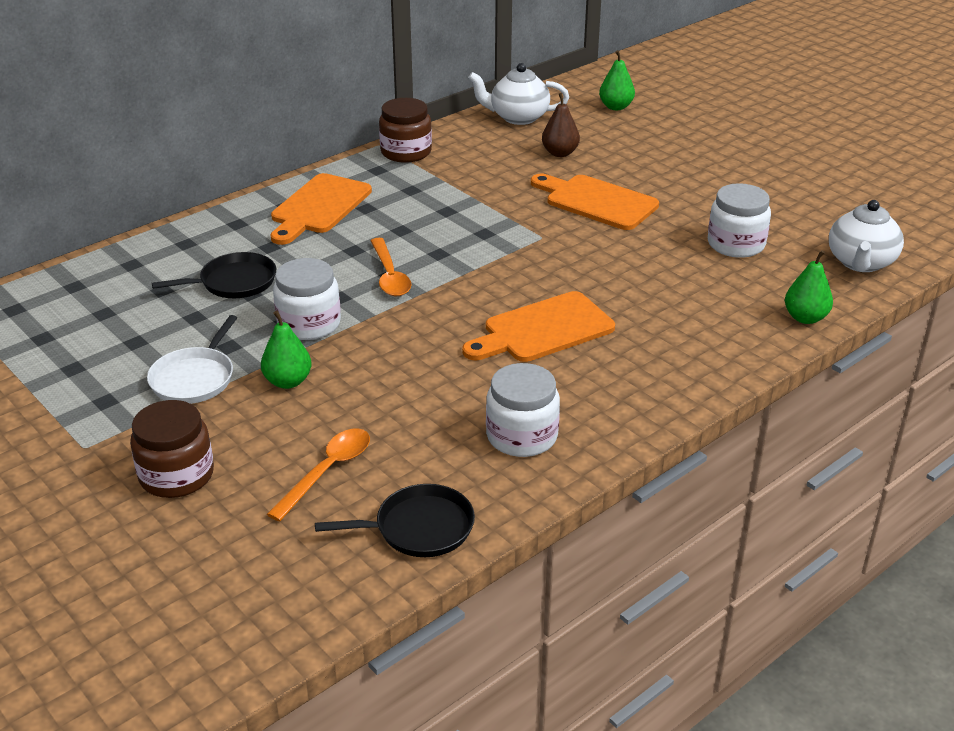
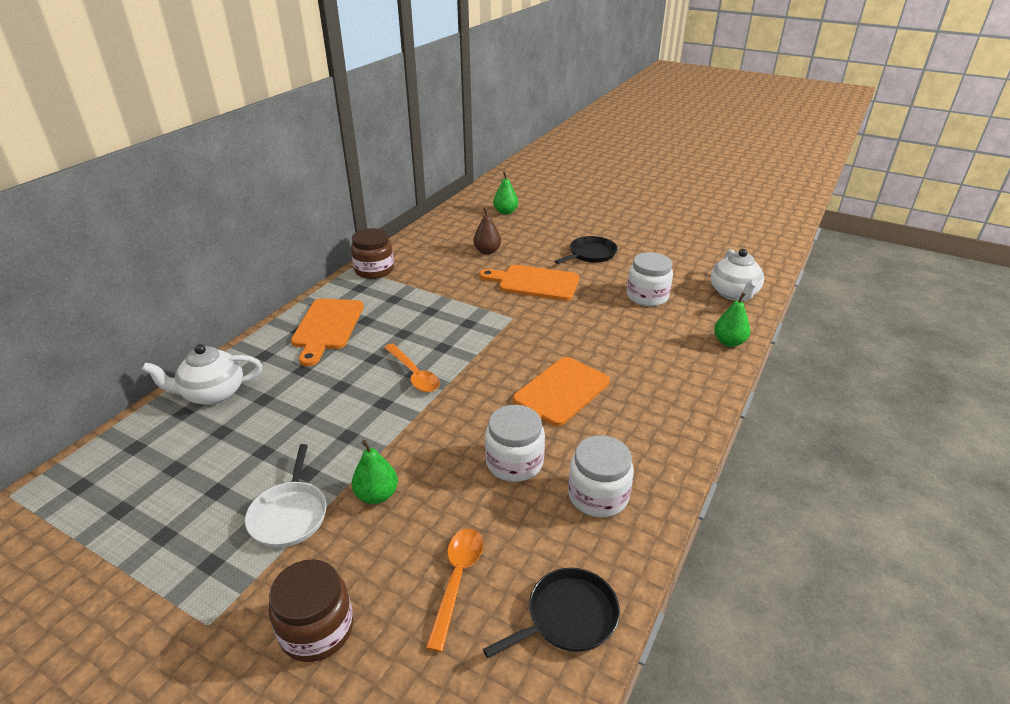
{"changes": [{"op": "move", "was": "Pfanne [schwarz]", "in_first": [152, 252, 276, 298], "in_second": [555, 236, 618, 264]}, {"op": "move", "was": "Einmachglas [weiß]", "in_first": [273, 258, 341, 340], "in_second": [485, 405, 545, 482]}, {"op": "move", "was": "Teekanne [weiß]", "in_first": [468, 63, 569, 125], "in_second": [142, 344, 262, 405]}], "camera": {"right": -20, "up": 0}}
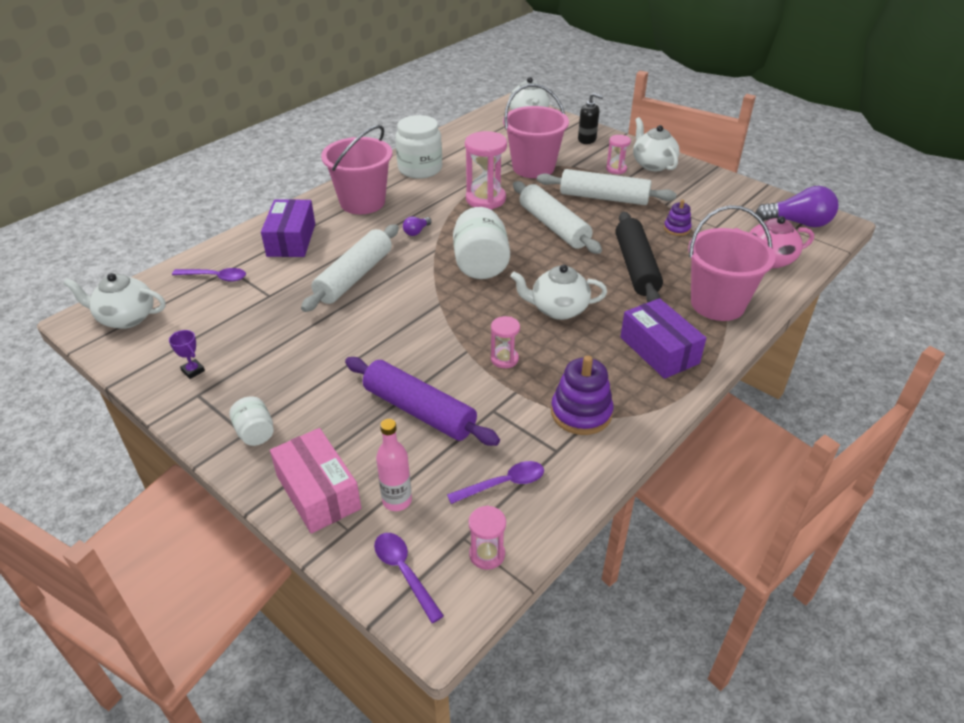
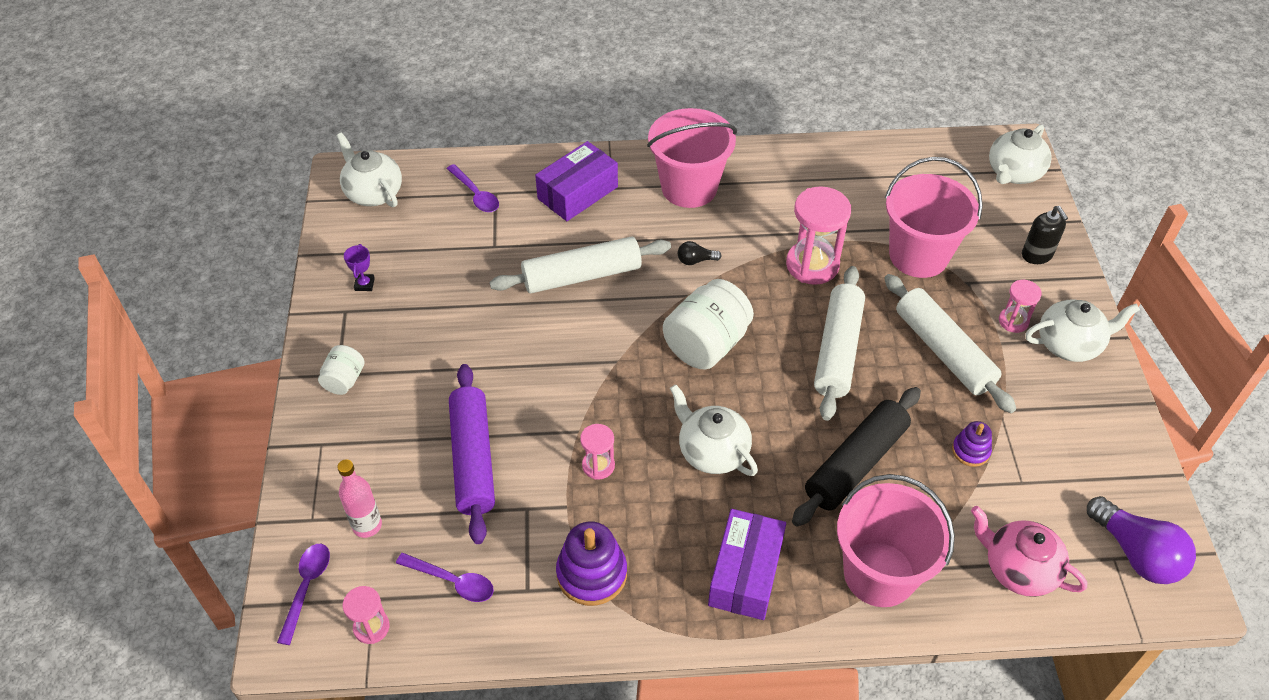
{"changes": [{"op": "delete", "was": "Schachtel [rosa]", "in_first": [270, 428, 361, 534]}, {"op": "delete", "was": "Einmachglas [weiß]", "in_first": [395, 115, 442, 179]}, {"op": "recolor", "was": "Glühbirne [lila]", "now": "Glühbirne [schwarz]", "in_first": [403, 216, 432, 236], "in_second": [678, 241, 722, 265]}, {"op": "rotate", "was": "Teekanne [weiß]", "in_first": [633, 117, 680, 171], "in_second": [1025, 299, 1140, 362], "clockwise": 60}], "camera": {"right": 45, "up": 10}}
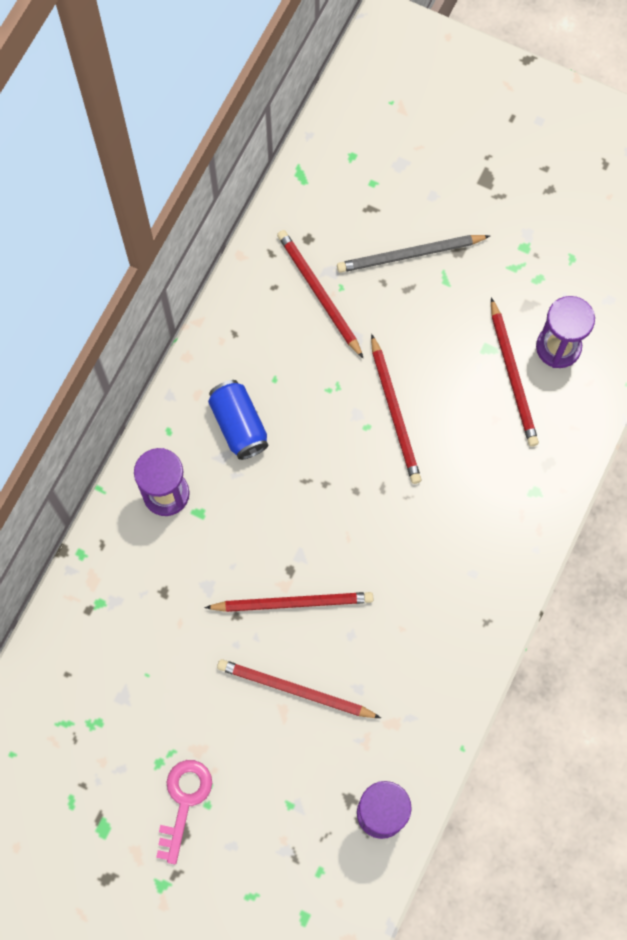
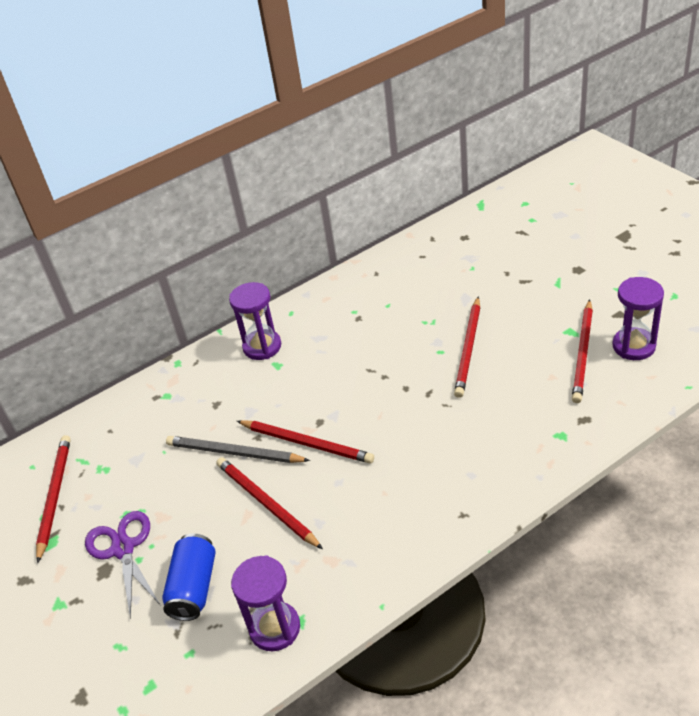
{"changes": [{"op": "move", "was": "Dose [blau]", "in_first": [208, 380, 268, 460], "in_second": [162, 533, 216, 621]}, {"op": "move", "was": "Bleistift [rot]", "in_first": [277, 230, 364, 359], "in_second": [36, 435, 71, 564]}, {"op": "move", "was": "Bleistift [grau]", "in_first": [337, 235, 490, 273], "in_second": [166, 436, 310, 463]}, {"op": "replace", "was": "Schlüssel [rosa]", "now": "Schere [lila]", "in_first": [156, 760, 212, 864], "in_second": [85, 511, 161, 619]}], "camera": {"right": 35, "up": -30}}
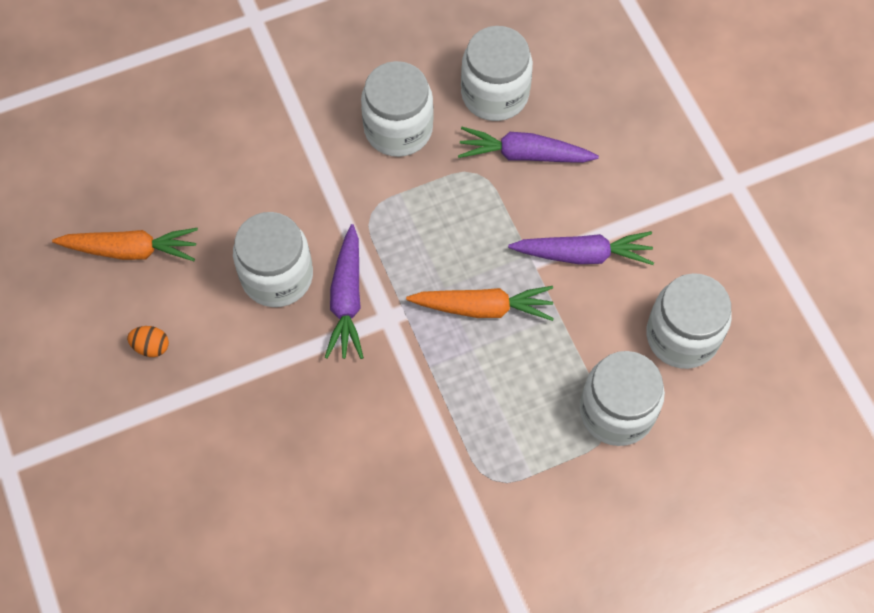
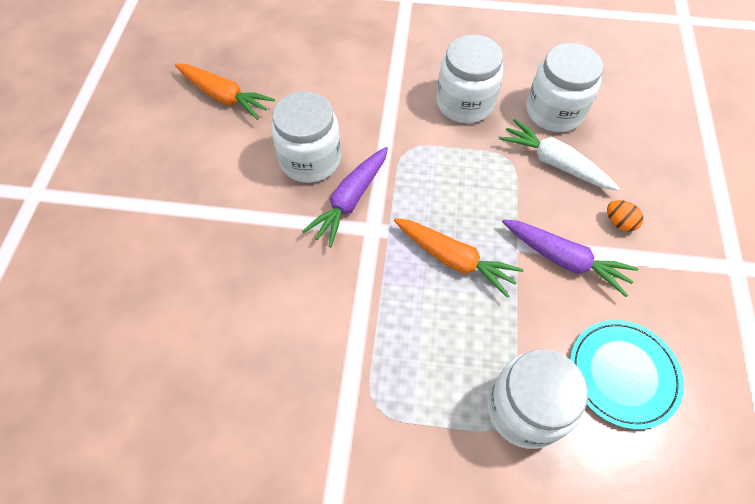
{"changes": [{"op": "move", "was": "Ei [orange]", "in_first": [127, 326, 169, 357], "in_second": [607, 200, 643, 232]}, {"op": "replace", "was": "Einmachglas [weiß]", "now": "Teller [türkis]", "in_first": [646, 273, 732, 369], "in_second": [570, 320, 684, 429]}, {"op": "recolor", "was": "Karotte [lila]", "now": "Karotte [weiß]", "in_first": [458, 127, 599, 163], "in_second": [499, 119, 619, 191]}], "camera": {"right": 30, "up": -5}}
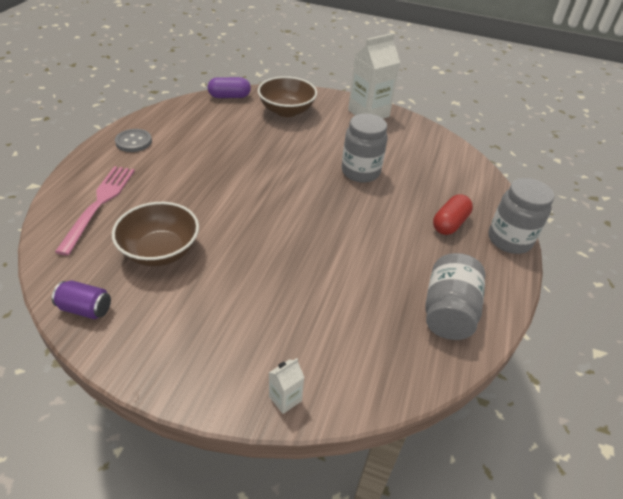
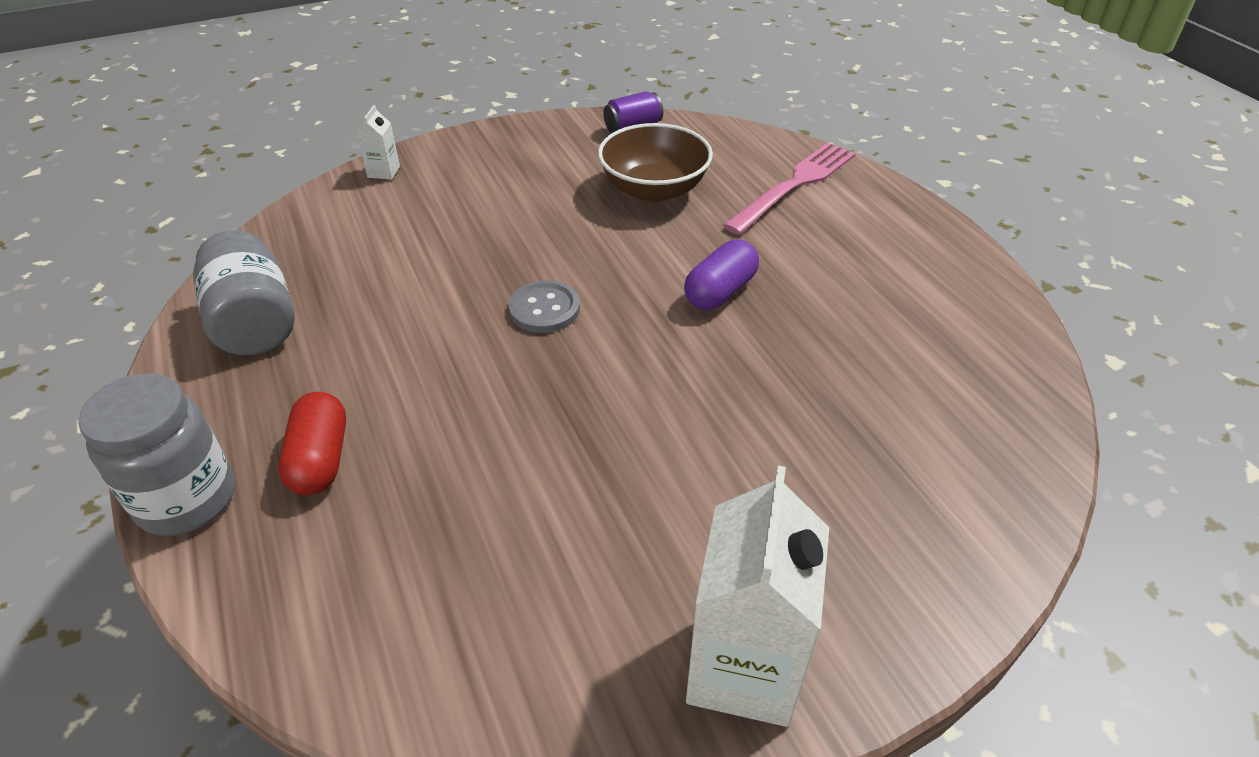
{"changes": [{"op": "delete", "was": "Schüssel [braun]", "in_first": [258, 76, 317, 117]}, {"op": "delete", "was": "Einmachglas [grau]", "in_first": [342, 114, 388, 183]}, {"op": "move", "was": "Knopf [grau]", "in_first": [115, 129, 152, 152], "in_second": [508, 281, 580, 333]}, {"op": "move", "was": "Kapsel [lila]", "in_first": [208, 77, 251, 98], "in_second": [684, 240, 759, 310]}, {"op": "rotate", "was": "Gabel [rosa]", "in_first": [55, 166, 135, 255], "in_second": [723, 143, 856, 235], "clockwise": -105}], "camera": {"right": 140, "up": 0}}
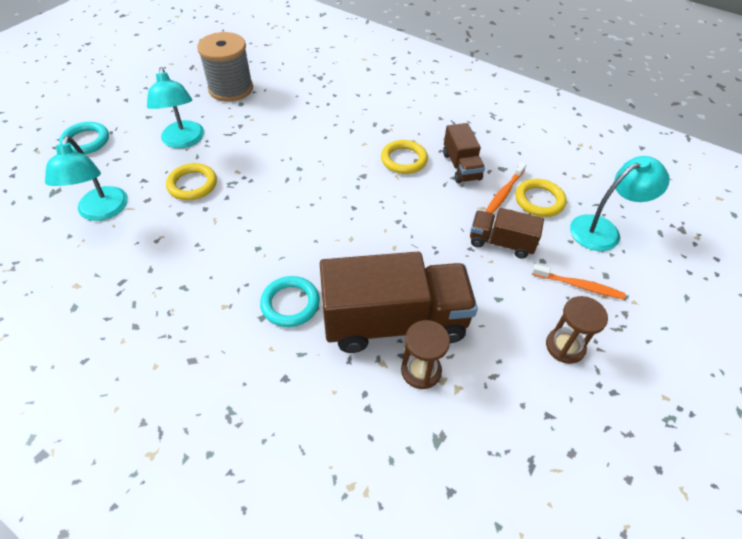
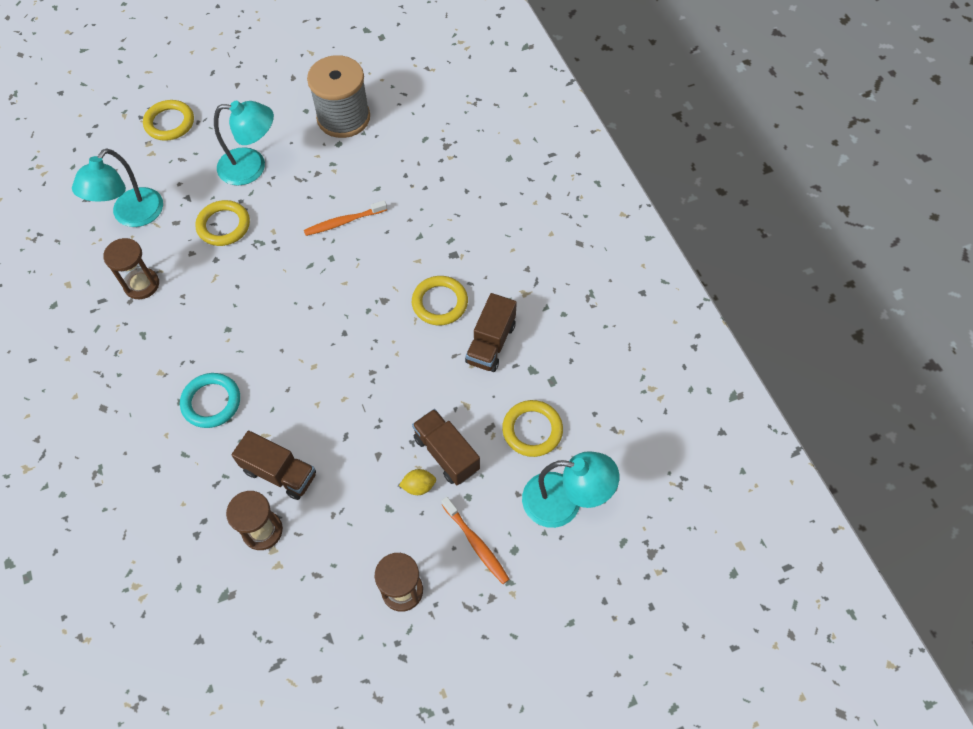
{"changes": [{"op": "insert", "now": "Sanduhr [braun]", "in_second": [103, 238, 159, 299]}, {"op": "insert", "now": "Zitrone [gelb]", "in_second": [399, 469, 436, 495]}, {"op": "move", "was": "Zahnbürste [orange]", "in_first": [485, 162, 527, 213], "in_second": [304, 200, 387, 236]}, {"op": "recolor", "was": "Ring [türkis]", "now": "Ring [gelb]", "in_first": [59, 122, 109, 154], "in_second": [143, 100, 194, 141]}, {"op": "rotate", "was": "Lampe [türkis]", "in_first": [147, 67, 204, 148], "in_second": [214, 101, 274, 186], "clockwise": -105}, {"op": "resize", "was": "Lastwagen [braun]", "in_first": [320, 252, 478, 353], "in_second": [232, 431, 316, 500], "ratio": 0.52}], "camera": {"right": 35, "up": 10}}
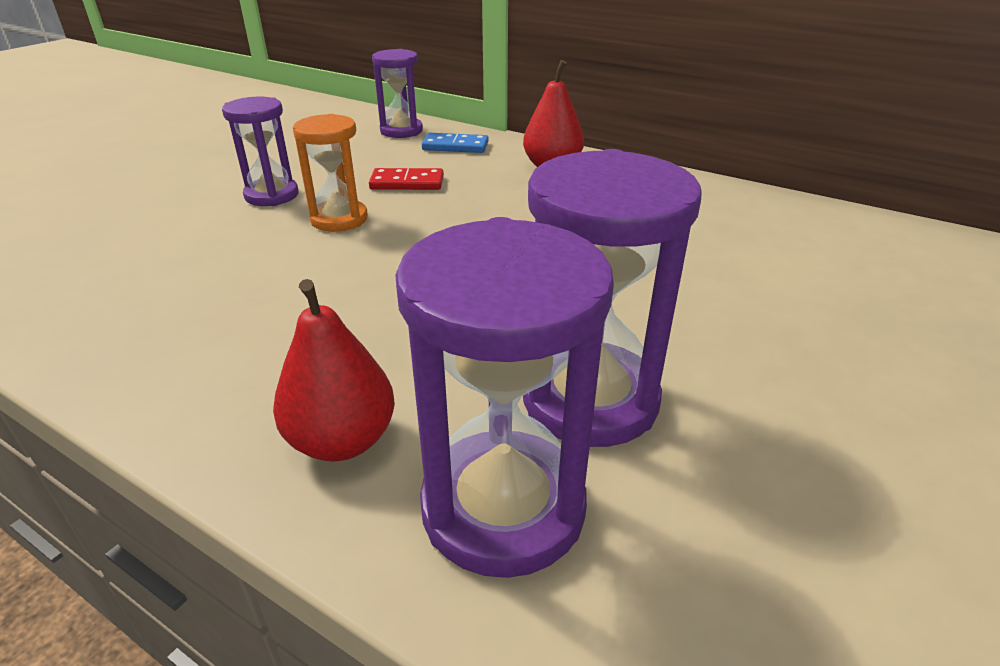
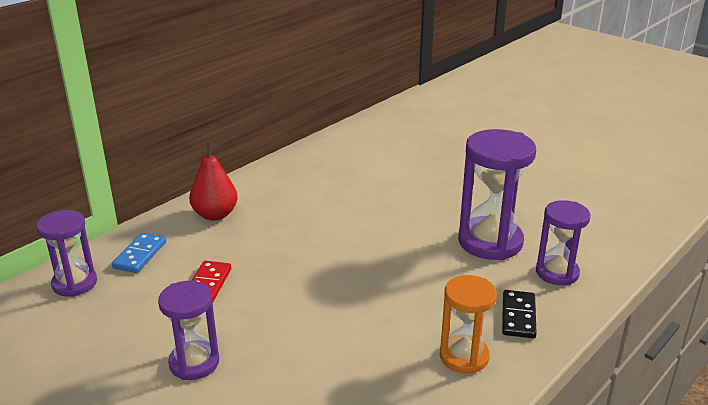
{"changes": [{"op": "move", "was": "Sanduhr [orange]", "in_first": [293, 114, 368, 232], "in_second": [440, 275, 497, 374]}, {"op": "replace", "was": "Birne [rot]", "now": "Dominostein [schwarz]", "in_first": [273, 279, 395, 461], "in_second": [502, 290, 537, 338]}, {"op": "resize", "was": "Sanduhr [lila]", "in_first": [395, 217, 614, 578], "in_second": [536, 200, 590, 285], "ratio": 0.62}], "camera": {"right": -80, "up": -5}}
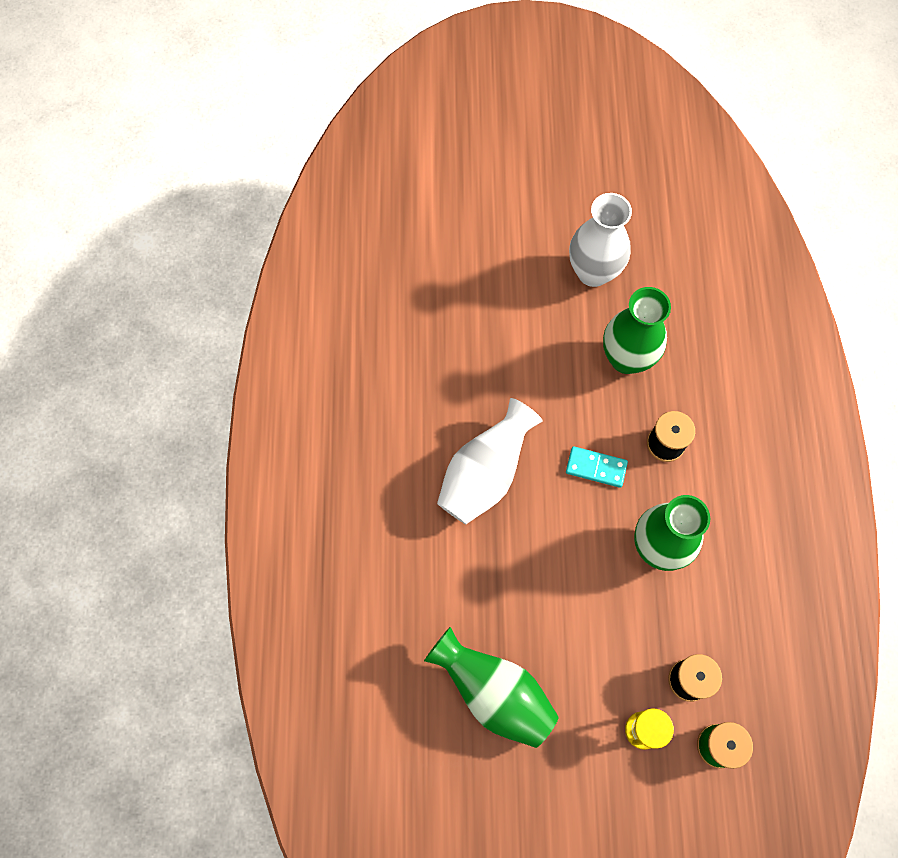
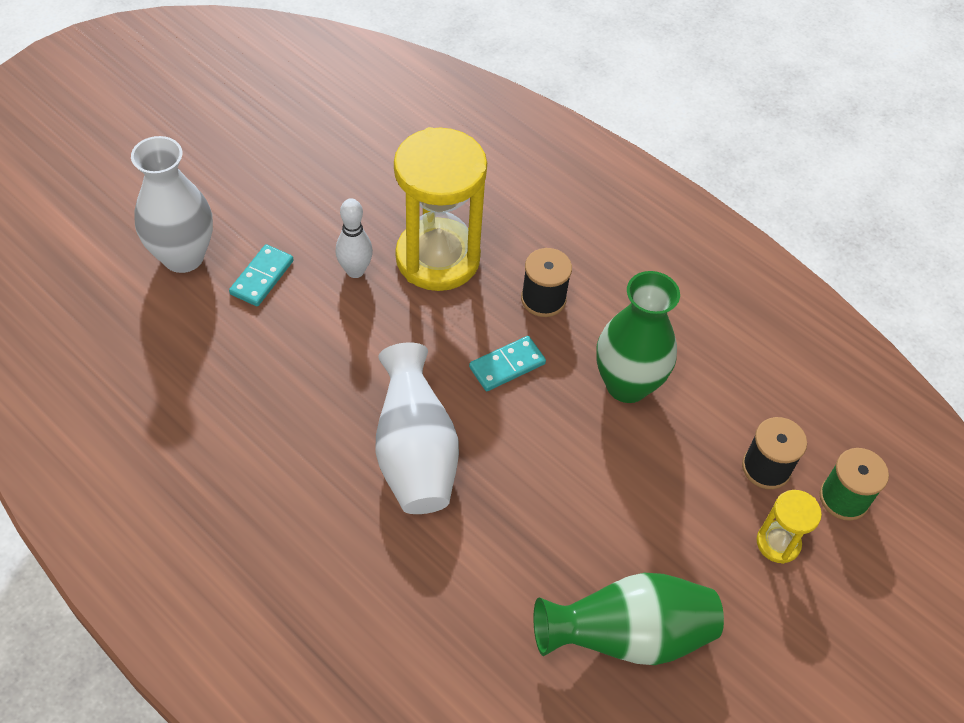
{"changes": [{"op": "insert", "now": "Dominostein [türkis]", "in_second": [229, 244, 294, 306]}, {"op": "insert", "now": "Bowlingkegel [weiß]", "in_second": [335, 198, 373, 278]}, {"op": "move", "was": "Vase [weiß]", "in_first": [569, 193, 632, 287], "in_second": [131, 136, 213, 273]}, {"op": "replace", "was": "Vase [grün]", "now": "Sanduhr [gelb]", "in_first": [603, 287, 671, 374], "in_second": [394, 127, 487, 291]}], "camera": {"right": -50, "up": -15}}
